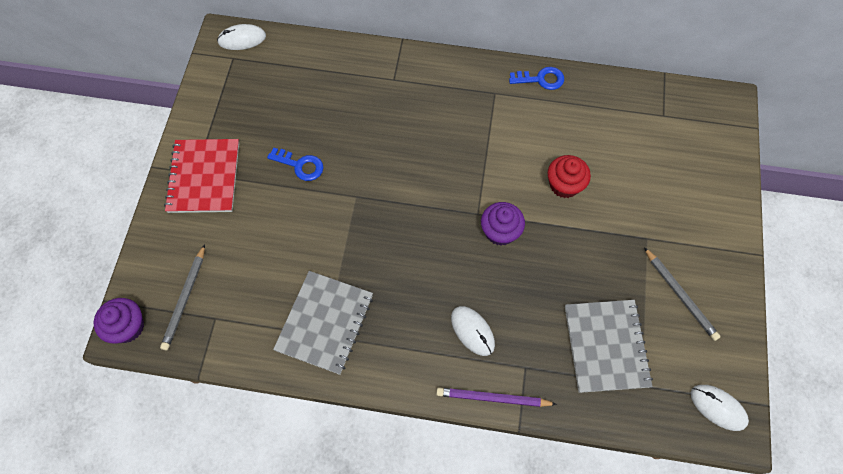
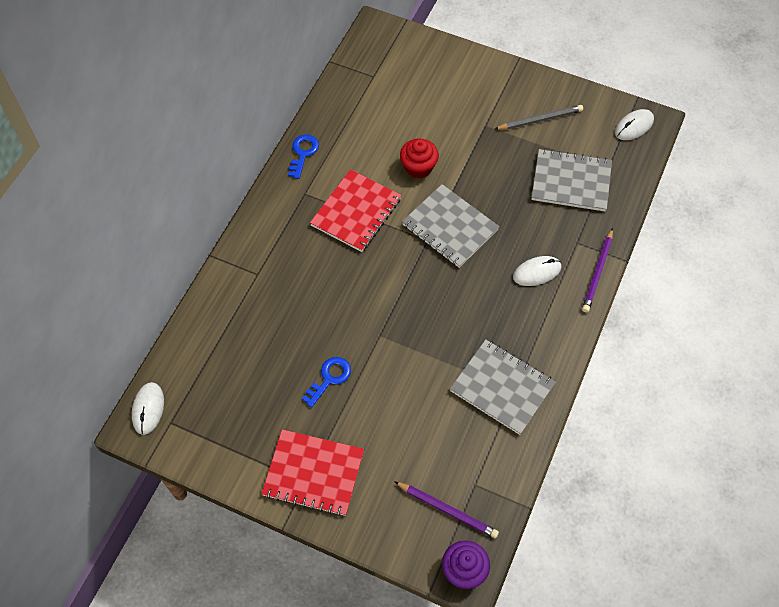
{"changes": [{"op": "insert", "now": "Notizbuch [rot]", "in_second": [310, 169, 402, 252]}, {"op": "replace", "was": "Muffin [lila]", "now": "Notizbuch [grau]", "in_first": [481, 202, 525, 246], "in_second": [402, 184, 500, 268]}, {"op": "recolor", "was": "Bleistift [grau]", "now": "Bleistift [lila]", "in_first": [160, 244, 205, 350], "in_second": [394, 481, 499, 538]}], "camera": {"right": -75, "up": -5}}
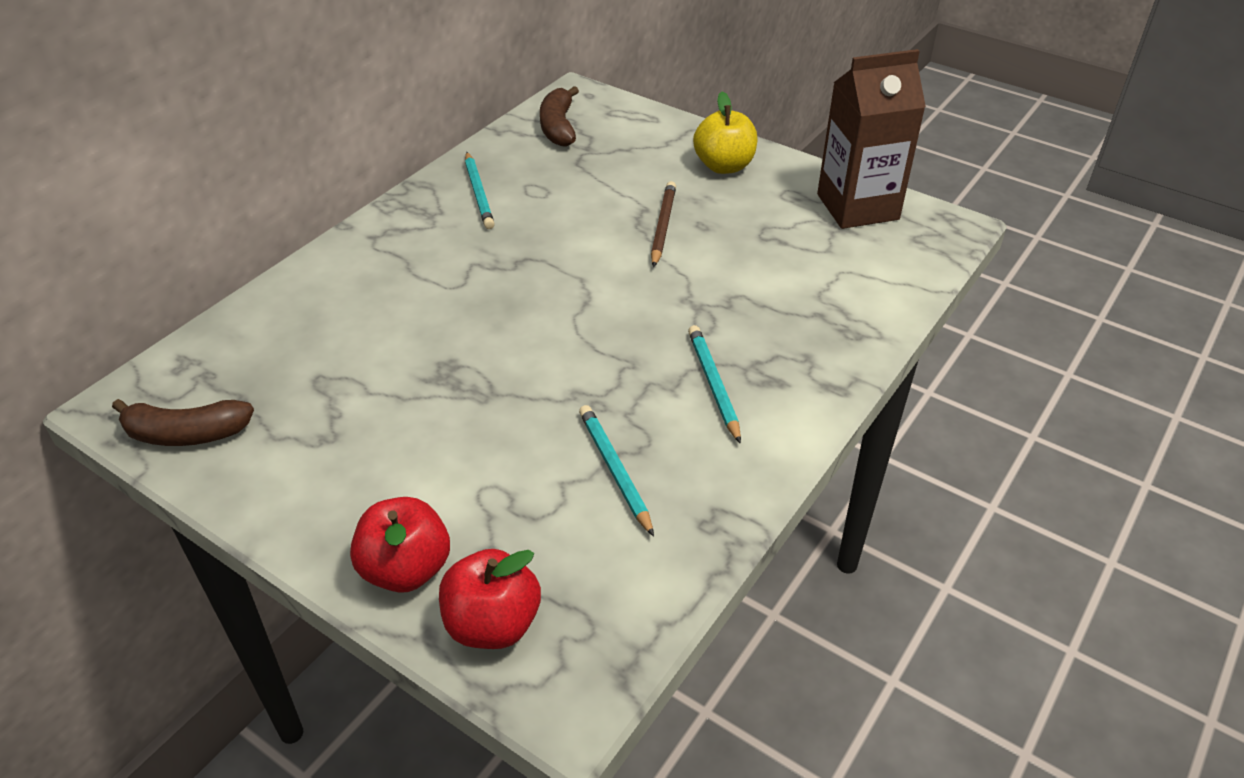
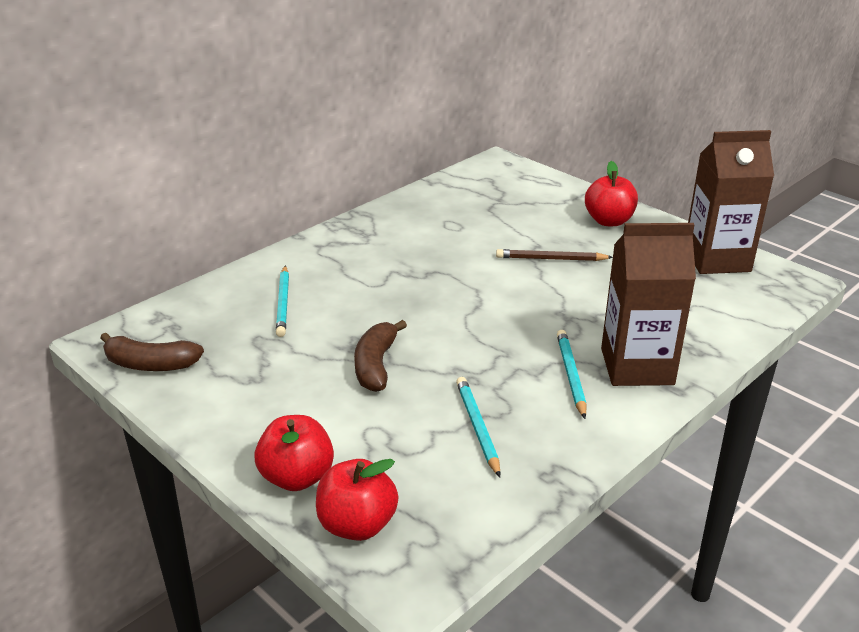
{"changes": [{"op": "insert", "now": "Getränkekarton [braun]", "in_second": [601, 223, 696, 386]}, {"op": "move", "was": "Bleistift [türkis]", "in_first": [465, 152, 495, 229], "in_second": [276, 266, 289, 337]}, {"op": "move", "was": "Banane [braun]", "in_first": [540, 86, 579, 147], "in_second": [354, 320, 407, 392]}, {"op": "recolor", "was": "Apfel [gelb]", "now": "Apfel [rot]", "in_first": [693, 92, 758, 174], "in_second": [585, 161, 638, 226]}, {"op": "rotate", "was": "Bleistift [braun]", "in_first": [651, 181, 676, 268], "in_second": [496, 249, 613, 261], "clockwise": -105}], "camera": {"right": 10, "up": -10}}
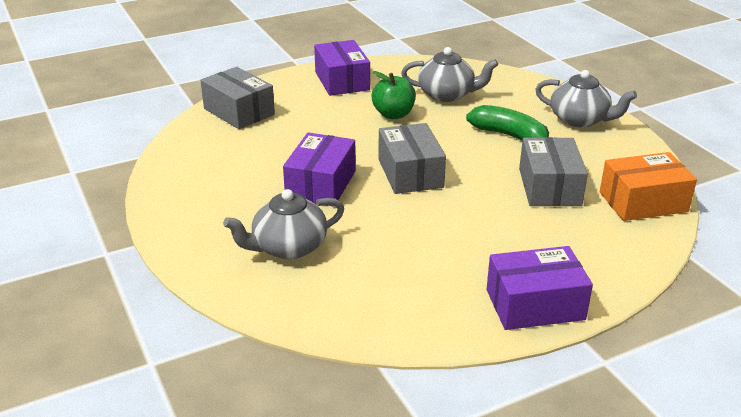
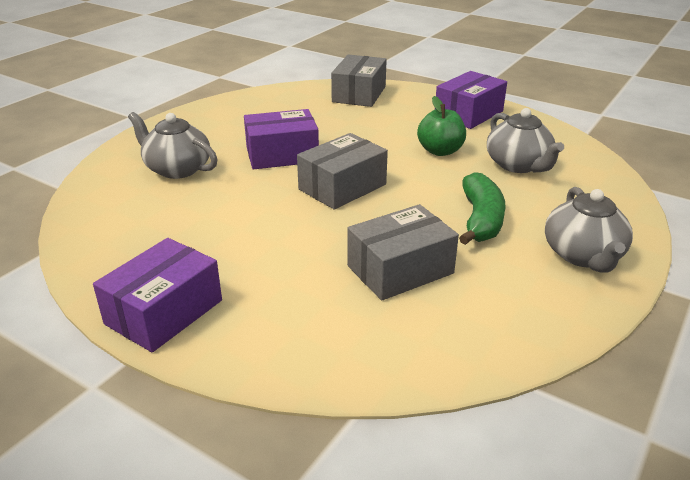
{"changes": [{"op": "delete", "was": "Schachtel [orange]", "in_first": [600, 152, 697, 221]}, {"op": "rotate", "was": "Schachtel [lila]", "in_first": [487, 246, 593, 330], "in_second": [93, 238, 222, 352], "clockwise": 75}], "camera": {"right": 60, "up": 0}}
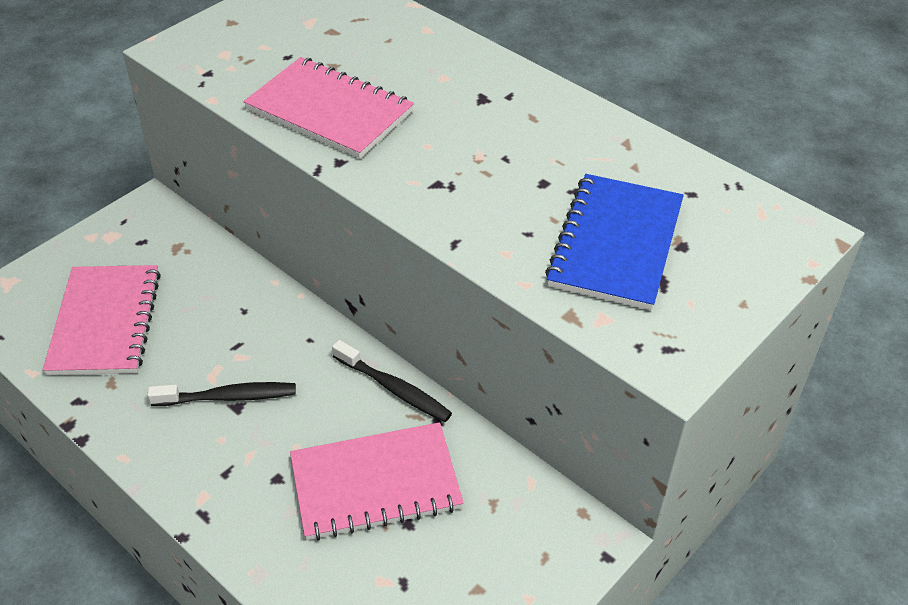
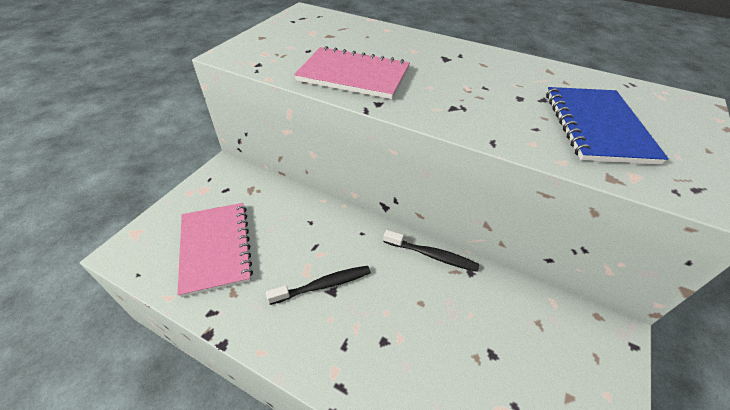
{"changes": [{"op": "delete", "was": "Notizbuch [rosa]", "in_first": [290, 422, 464, 541]}], "camera": {"right": -15, "up": 0}}
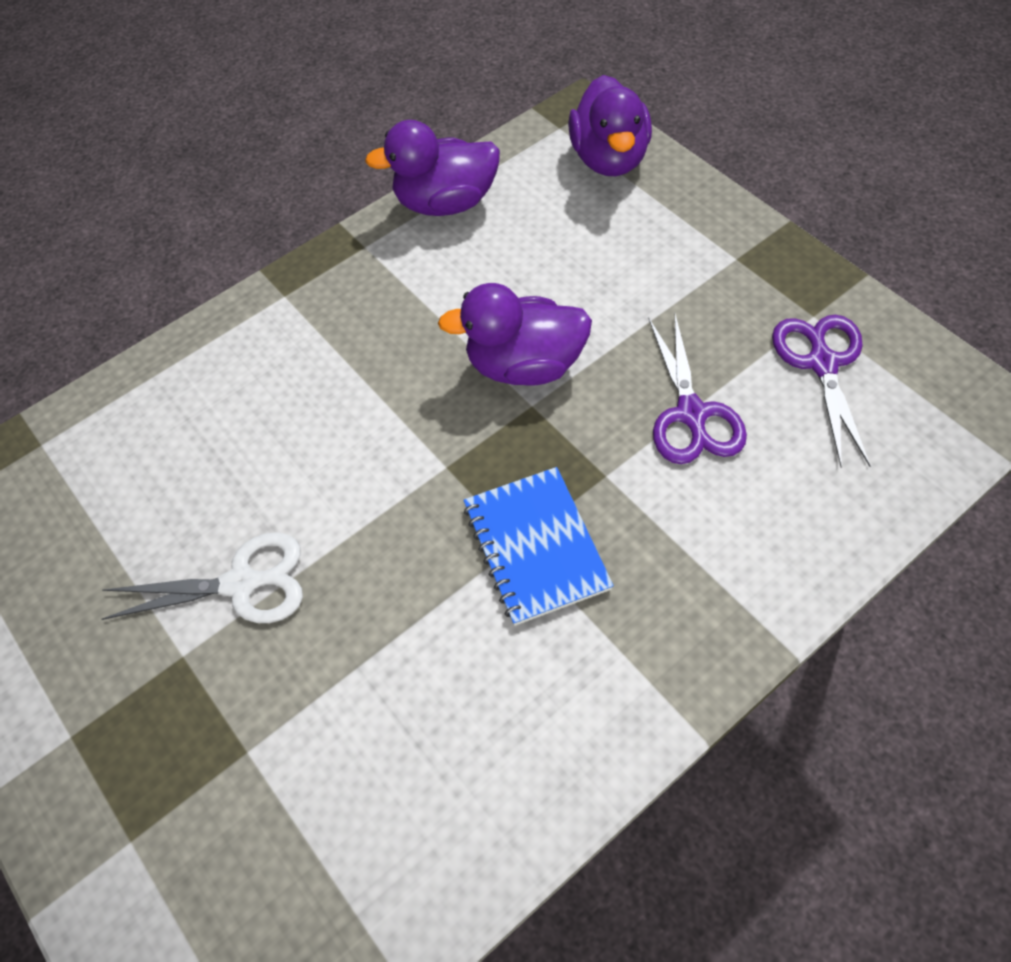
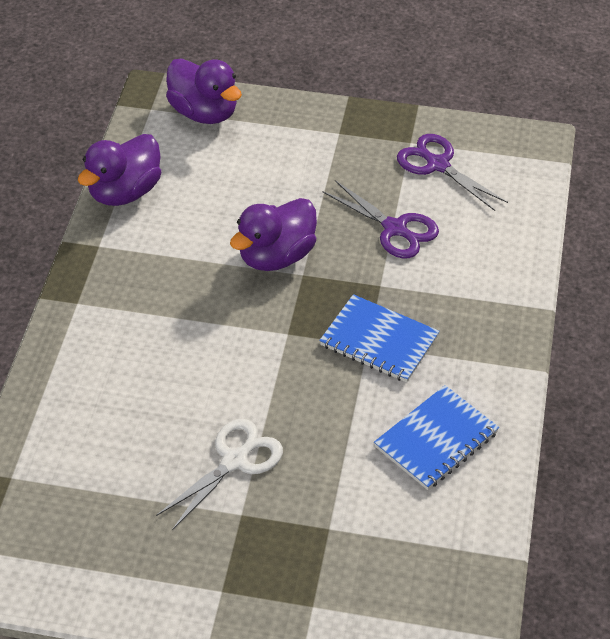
{"changes": [{"op": "insert", "now": "Notizbuch [blau]", "in_second": [374, 385, 499, 490]}], "camera": {"right": -45, "up": -10}}
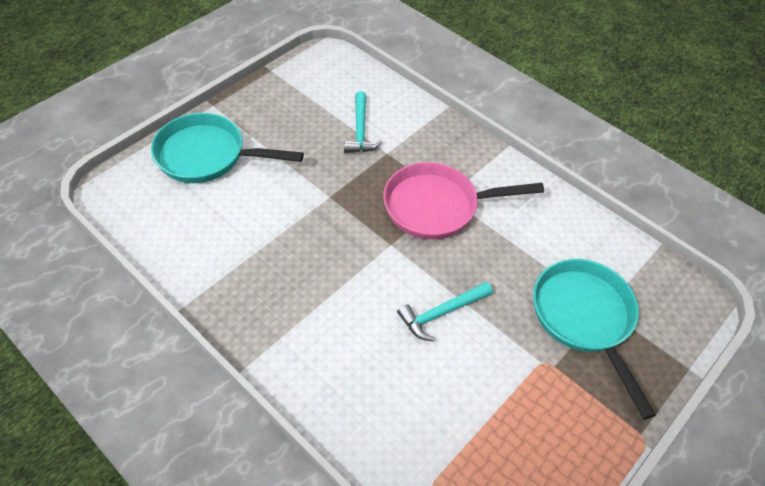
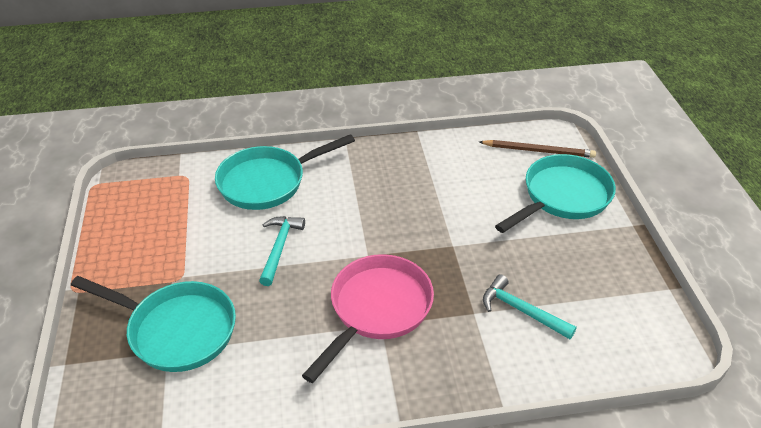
{"changes": [{"op": "insert", "now": "Pfanne [türkis]", "in_second": [215, 134, 355, 210]}, {"op": "insert", "now": "Bleistift [braun]", "in_second": [479, 140, 596, 158]}], "camera": {"right": 130, "up": -10}}
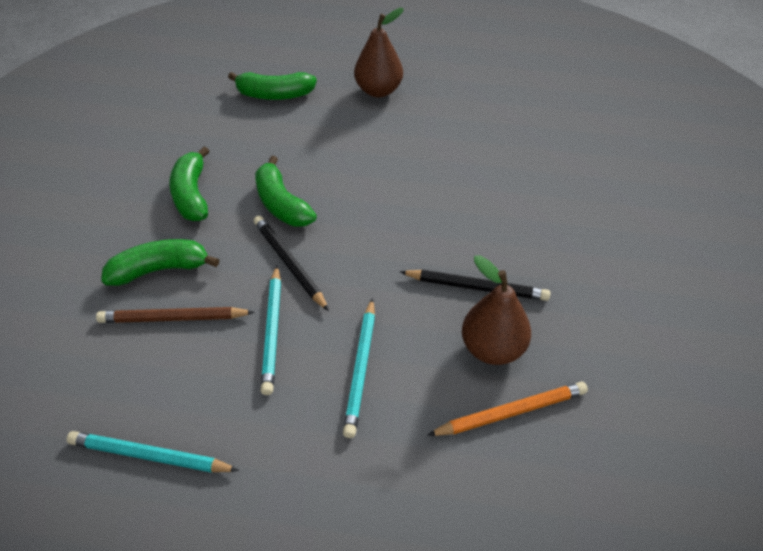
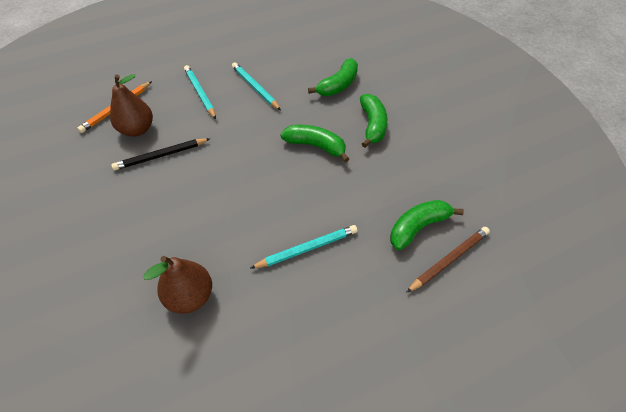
{"changes": [{"op": "delete", "was": "Bleistift [schwarz]", "in_first": [254, 216, 329, 311]}, {"op": "move", "was": "Bleistift [türkis]", "in_first": [67, 431, 239, 473], "in_second": [250, 225, 357, 269]}, {"op": "move", "was": "Bleistift [braun]", "in_first": [96, 307, 255, 323], "in_second": [406, 227, 490, 293]}, {"op": "move", "was": "Birne [braun]", "in_first": [354, 8, 404, 97], "in_second": [143, 256, 212, 314]}, {"op": "rotate", "was": "Banane [grün]", "in_first": [169, 147, 209, 221], "in_second": [360, 94, 387, 148], "clockwise": 45}], "camera": {"right": 145, "up": 5}}
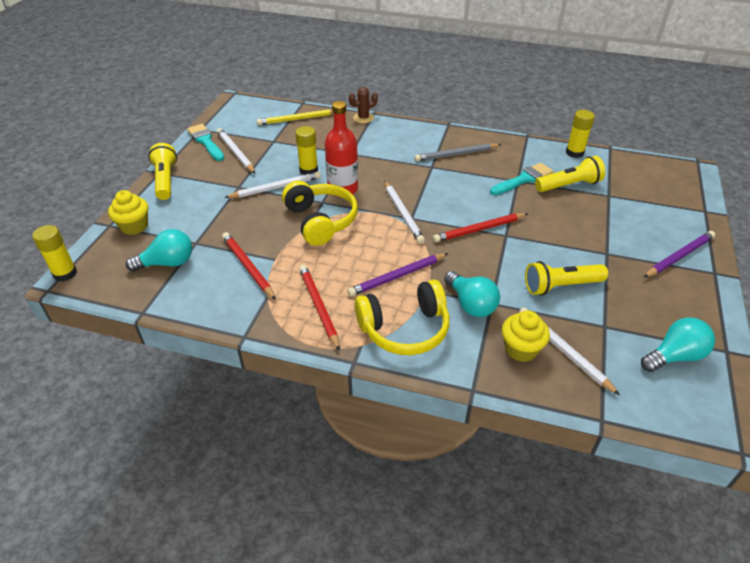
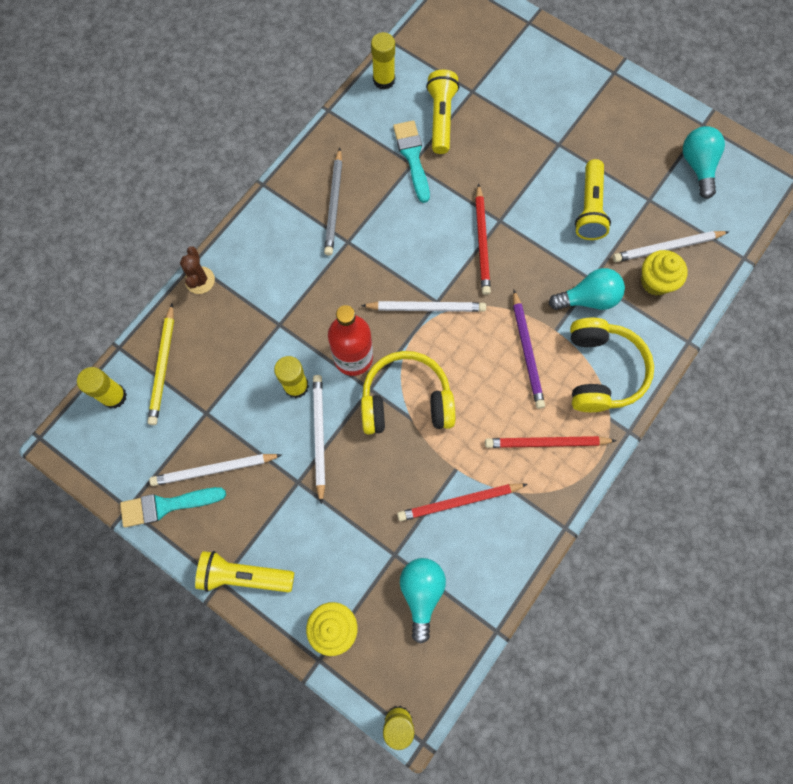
{"changes": [{"op": "delete", "was": "Bleistift [lila]", "in_first": [643, 231, 715, 278]}, {"op": "insert", "now": "Klebestift [gelb]", "in_second": [77, 367, 127, 409]}], "camera": {"right": -70, "up": 30}}
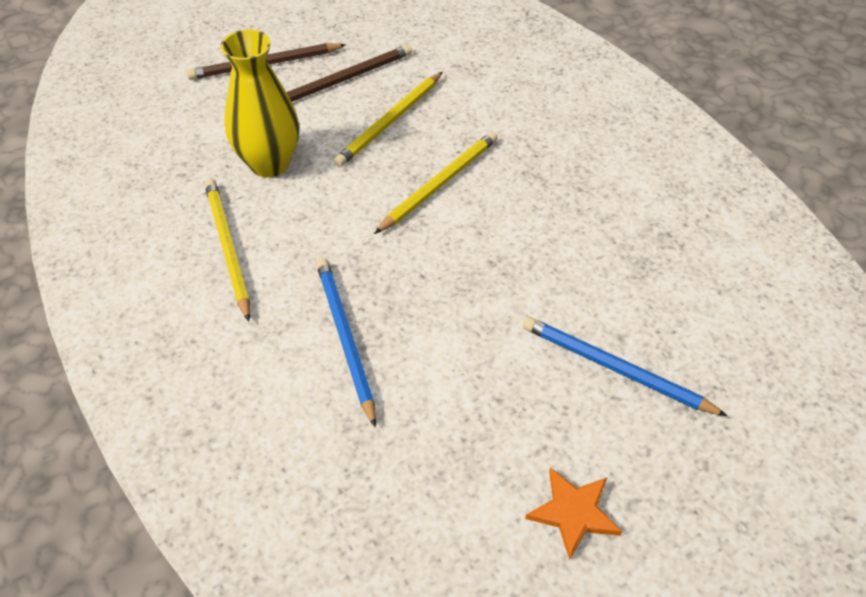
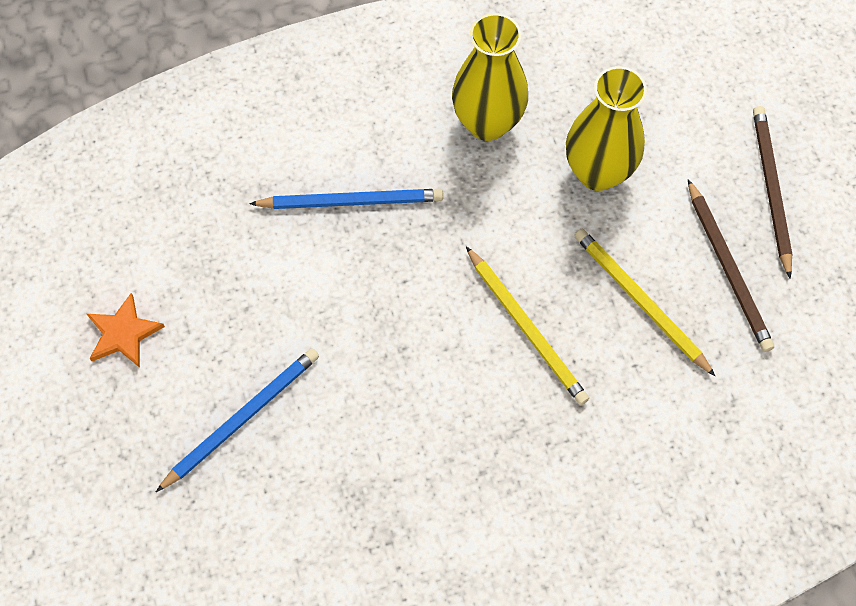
{"changes": [{"op": "replace", "was": "Bleistift [gelb]", "now": "Vase [gelb]", "in_first": [205, 179, 250, 322], "in_second": [452, 13, 528, 141]}], "camera": {"right": 105, "up": 15}}
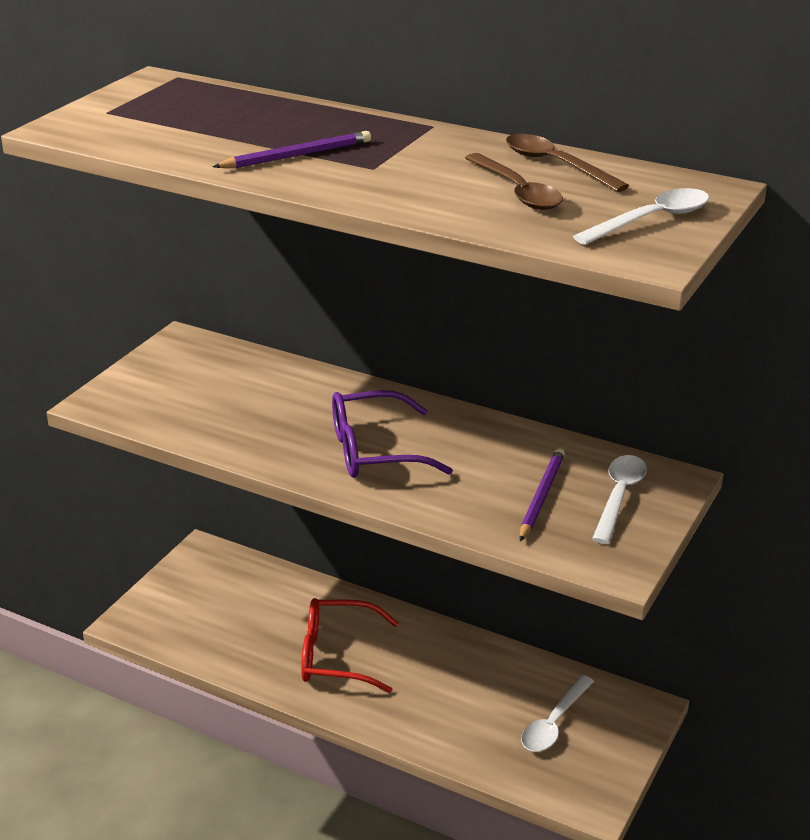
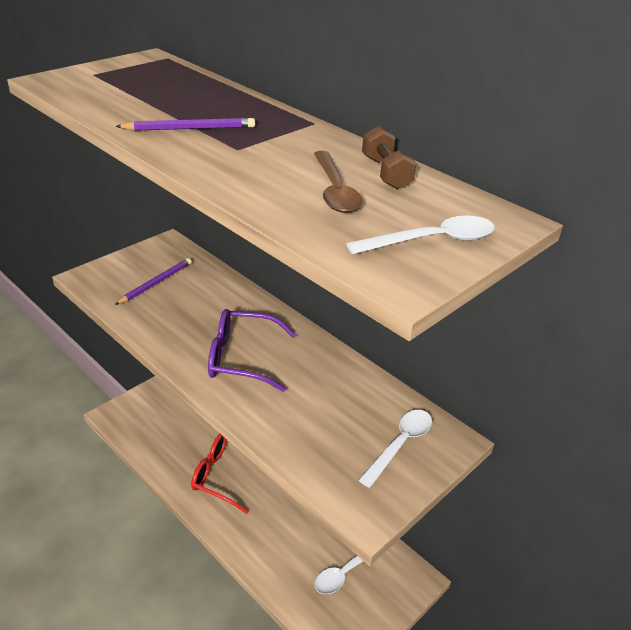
{"changes": [{"op": "move", "was": "Bleistift [lila]", "in_first": [520, 448, 565, 541], "in_second": [115, 258, 192, 305]}, {"op": "replace", "was": "Löffel [braun]", "now": "Hantel [braun]", "in_first": [506, 134, 629, 192], "in_second": [362, 126, 416, 189]}], "camera": {"right": 15, "up": 5}}
